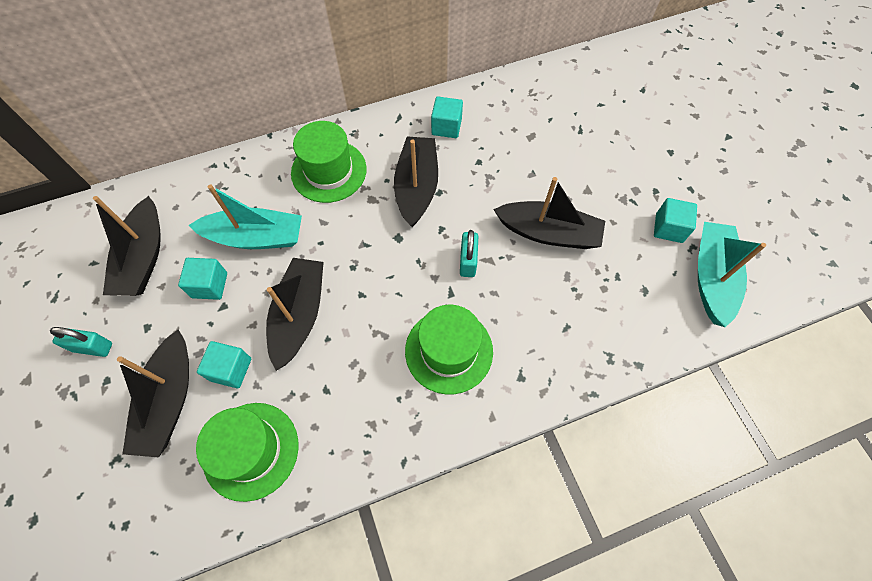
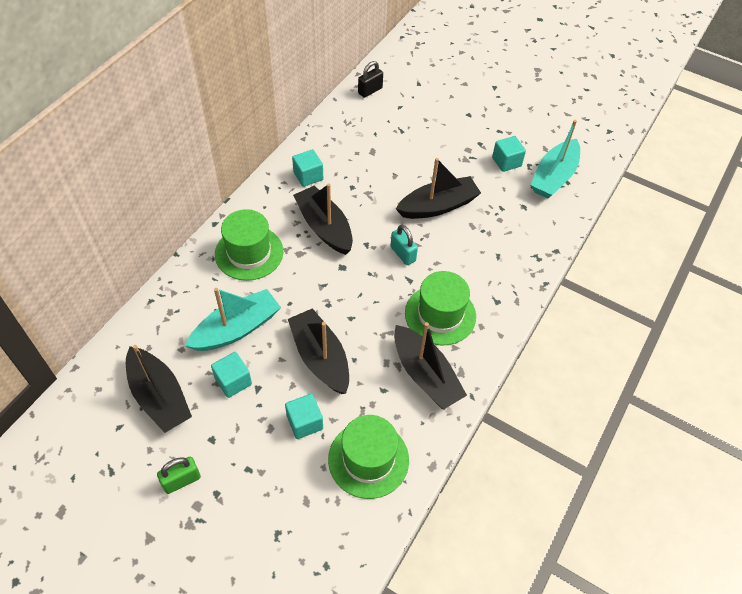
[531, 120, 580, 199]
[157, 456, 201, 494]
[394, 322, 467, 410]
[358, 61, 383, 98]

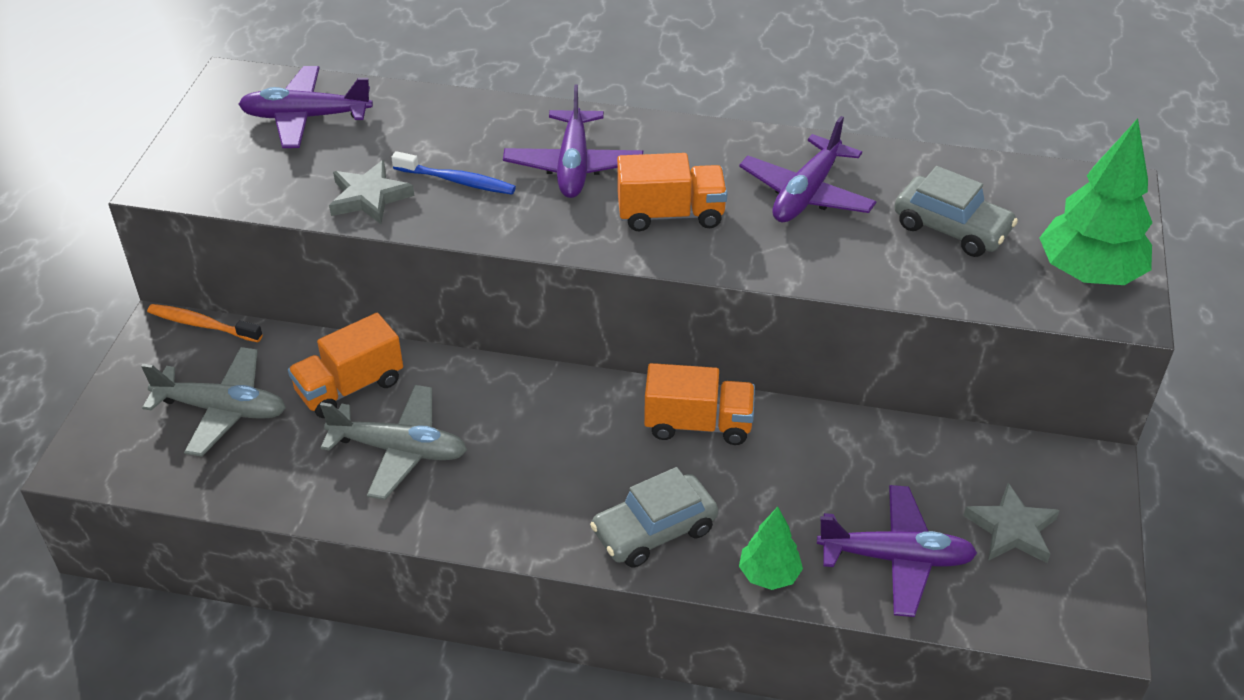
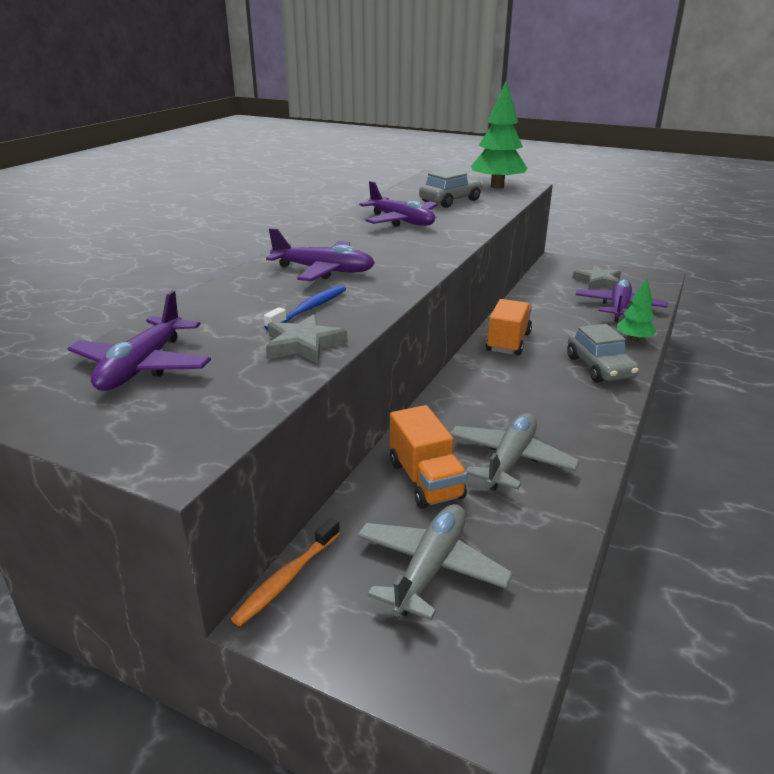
[617, 153, 728, 231] (first image)

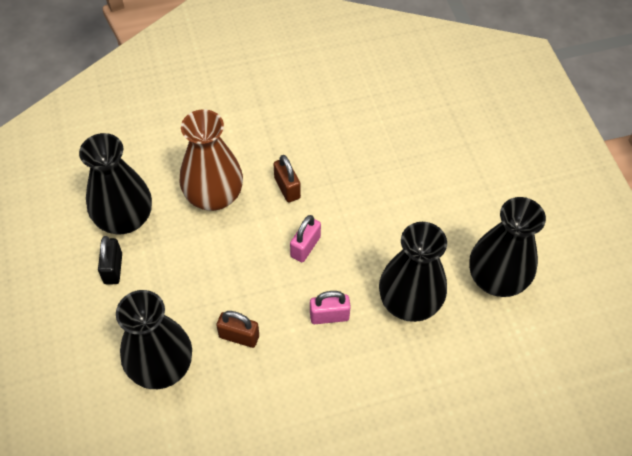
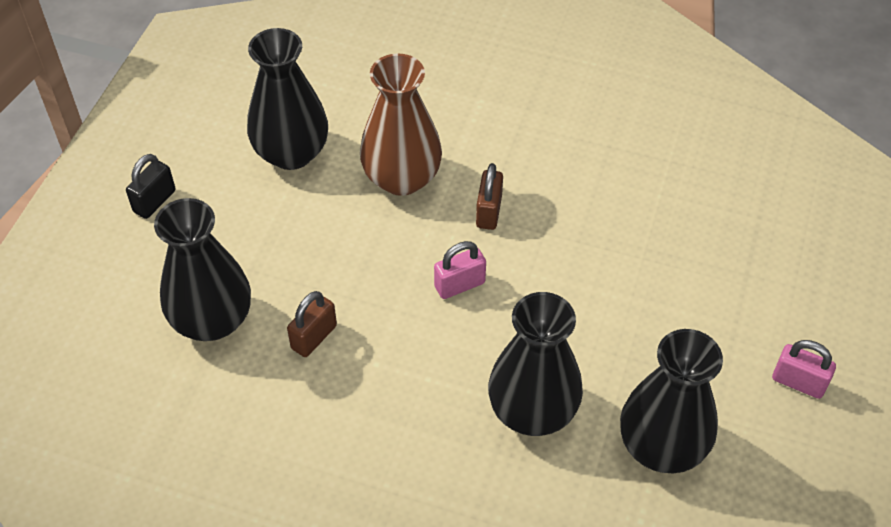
[126, 154, 176, 219]
[772, 340, 836, 399]
[287, 291, 337, 357]

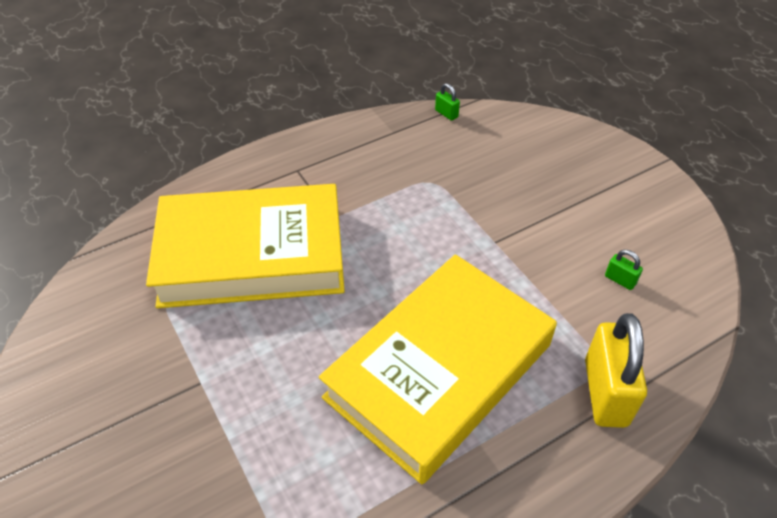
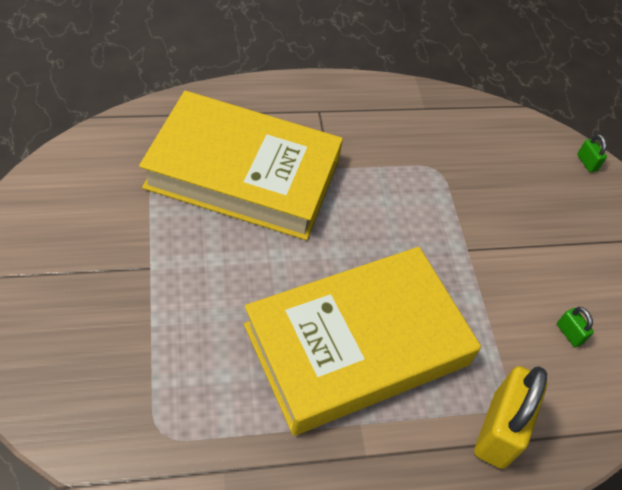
[577, 134, 607, 172]

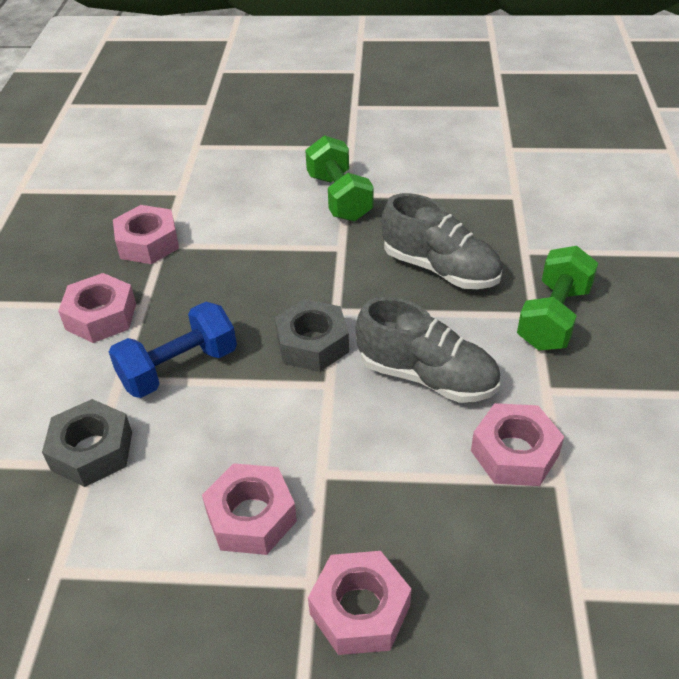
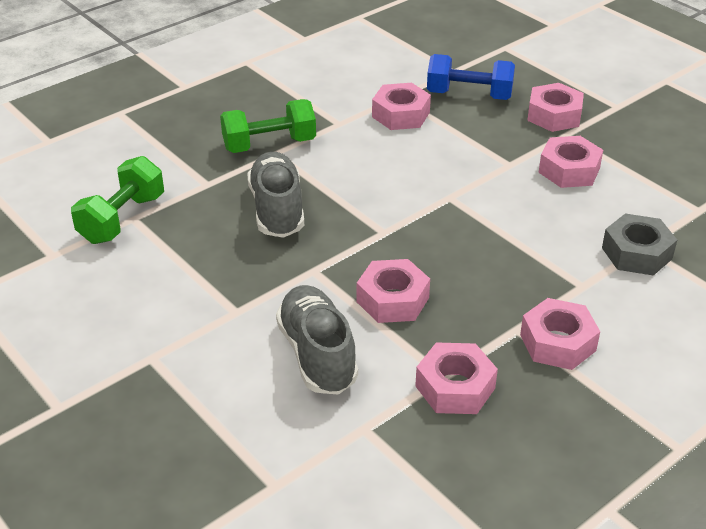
[71, 156, 164, 244]
[276, 285, 358, 395]
[275, 299, 349, 372] (first image)
[427, 54, 515, 100]
[357, 259, 430, 323]

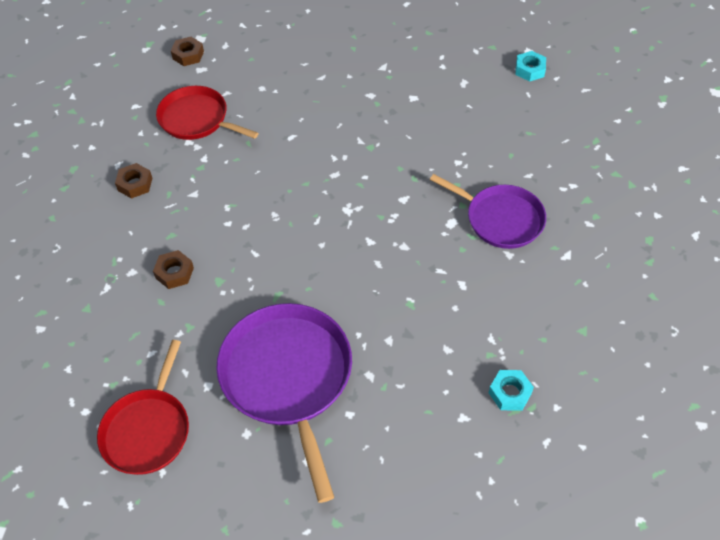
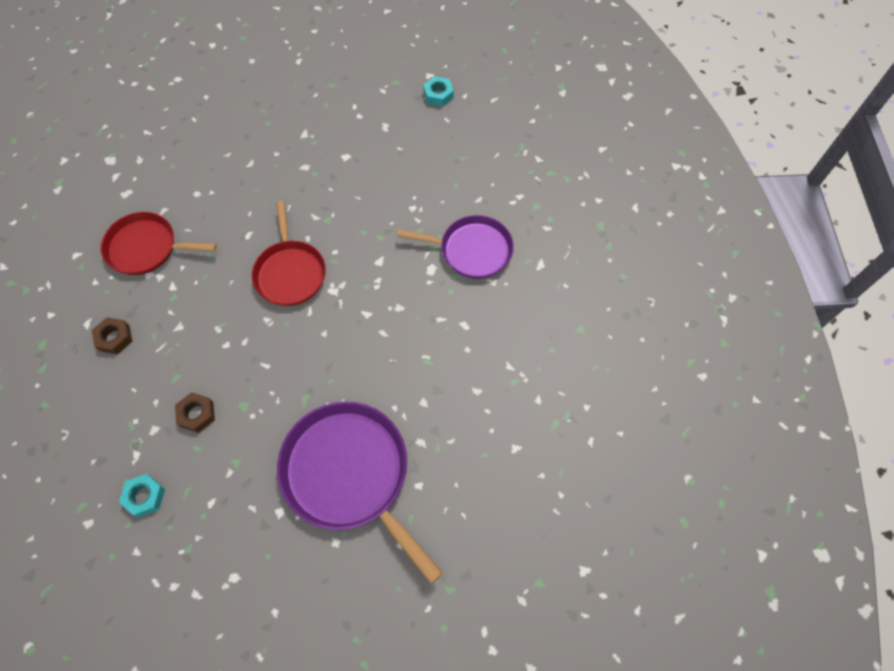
[171, 37, 204, 66] (first image)
[252, 201, 326, 306]
[119, 474, 165, 518]

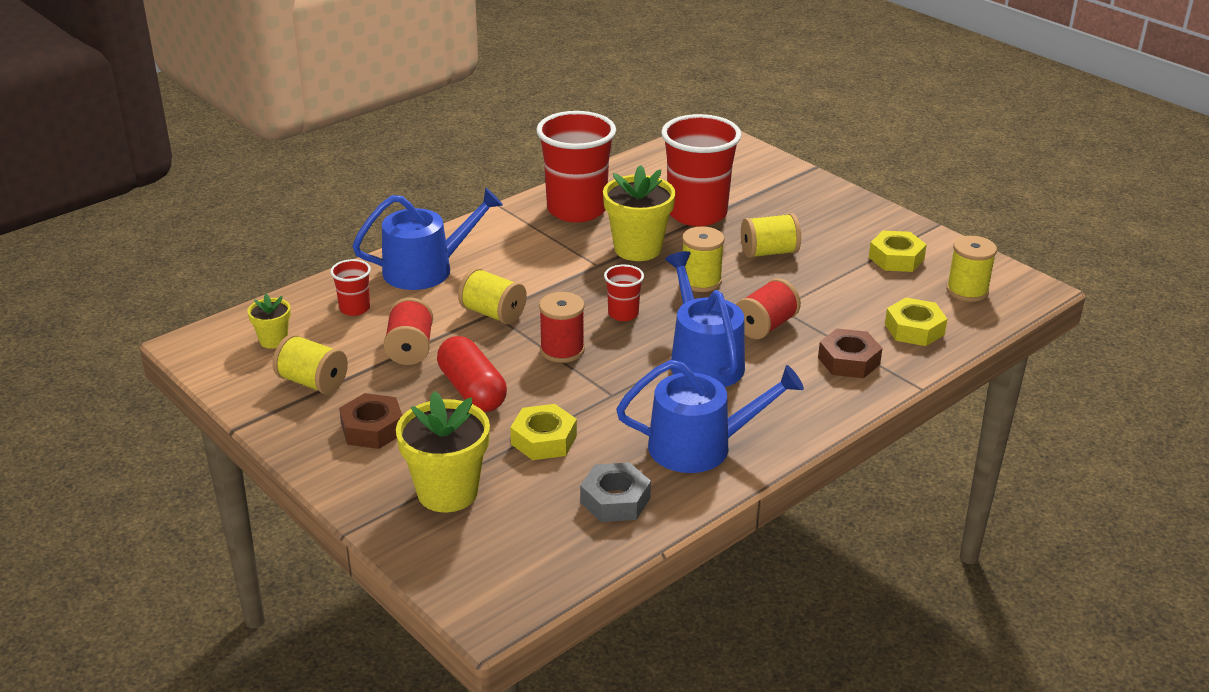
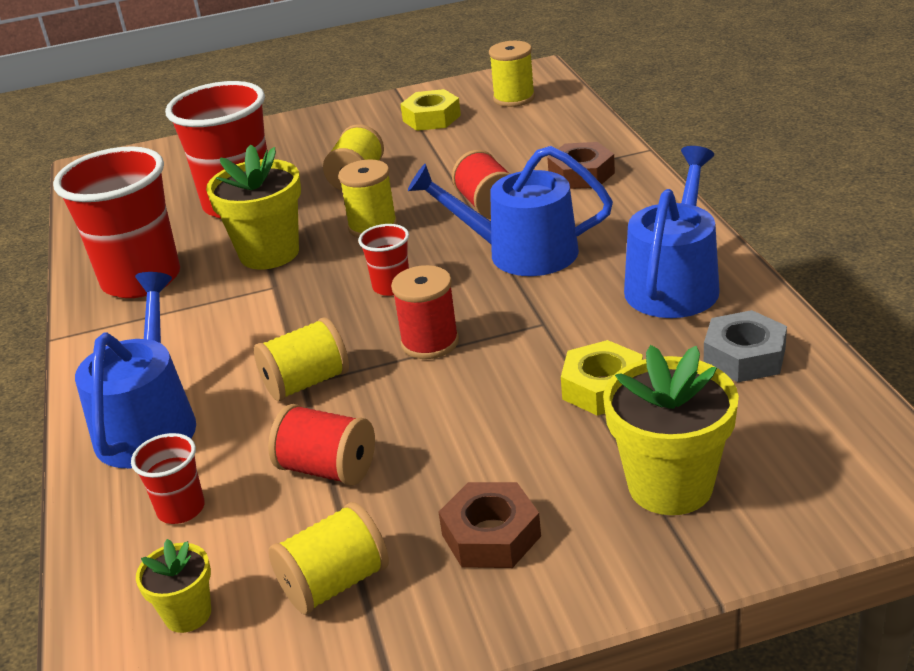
[885, 298, 947, 346] (first image)
[437, 336, 507, 412] (first image)

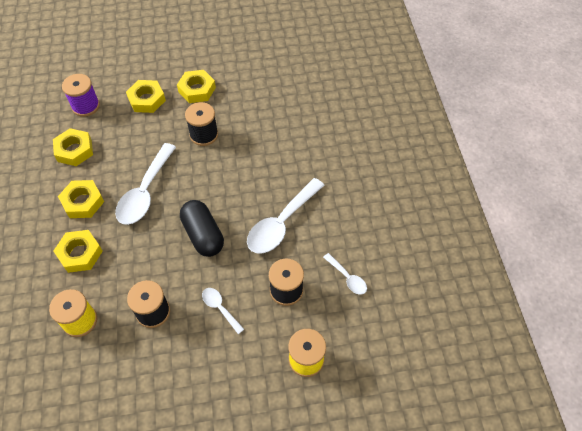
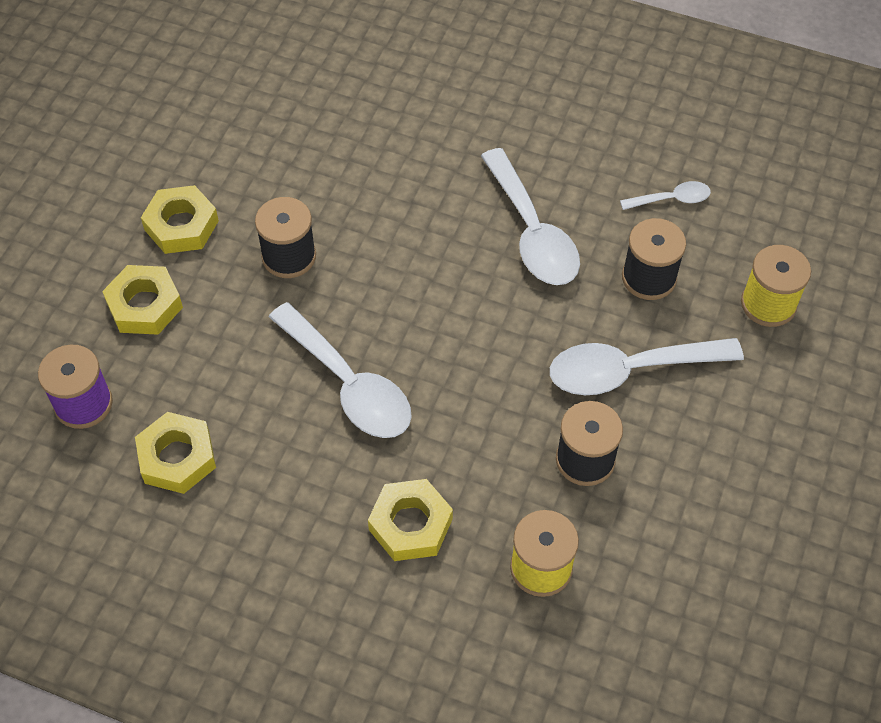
[58, 180, 104, 218] (first image)
[180, 200, 224, 257] (first image)
[550, 338, 744, 395]

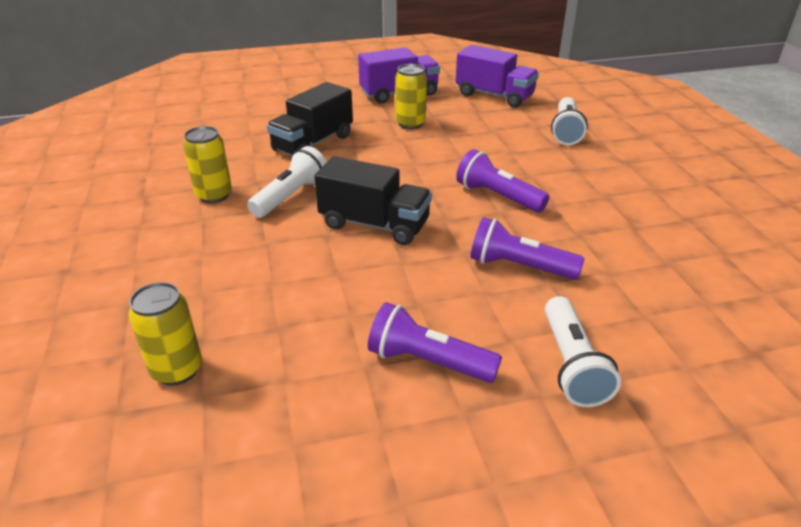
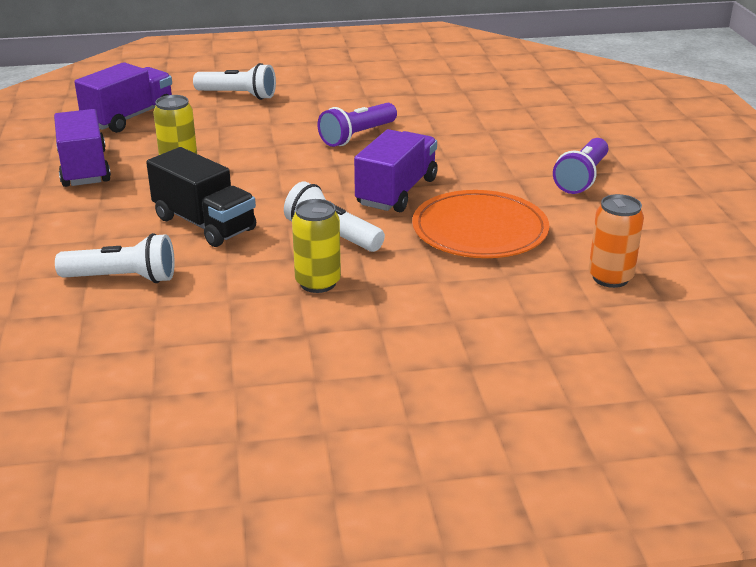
[354, 129, 438, 212]
[470, 217, 585, 280] (first image)
[589, 194, 644, 288]
[55, 233, 175, 283]
[412, 190, 549, 258]

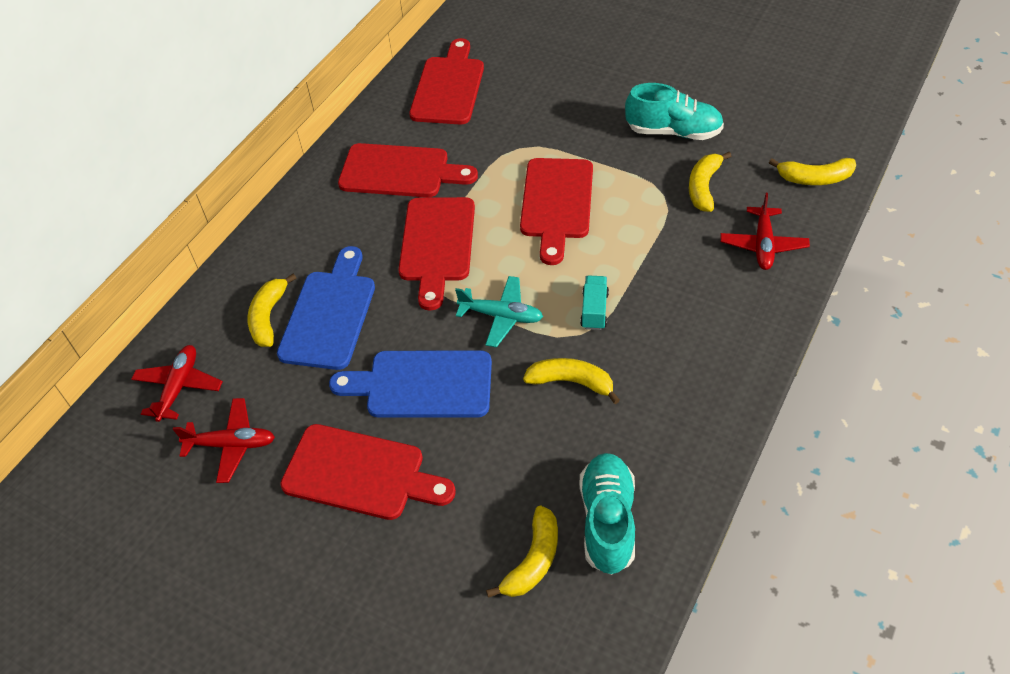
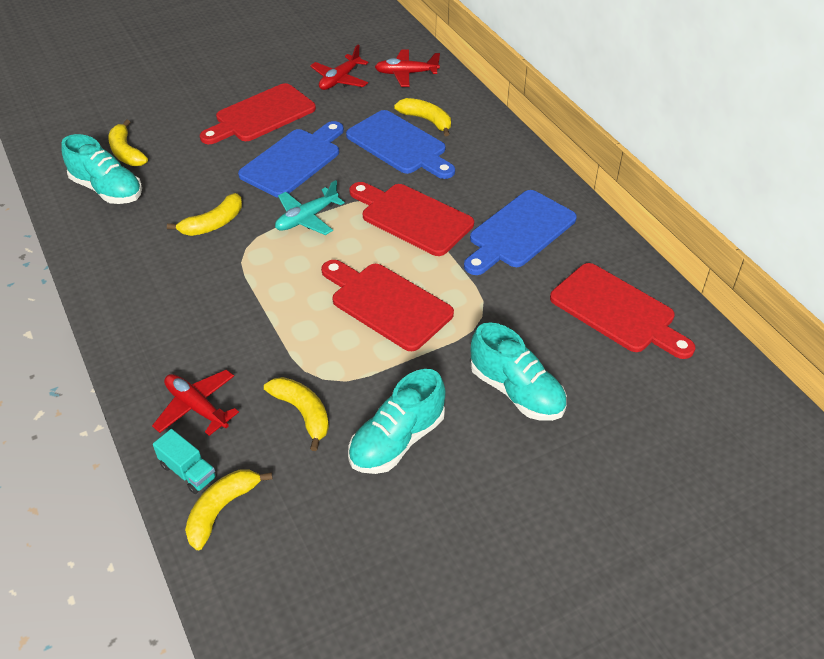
[464, 190, 577, 275]
[153, 429, 217, 494]
[375, 50, 440, 87]
[471, 322, 567, 421]

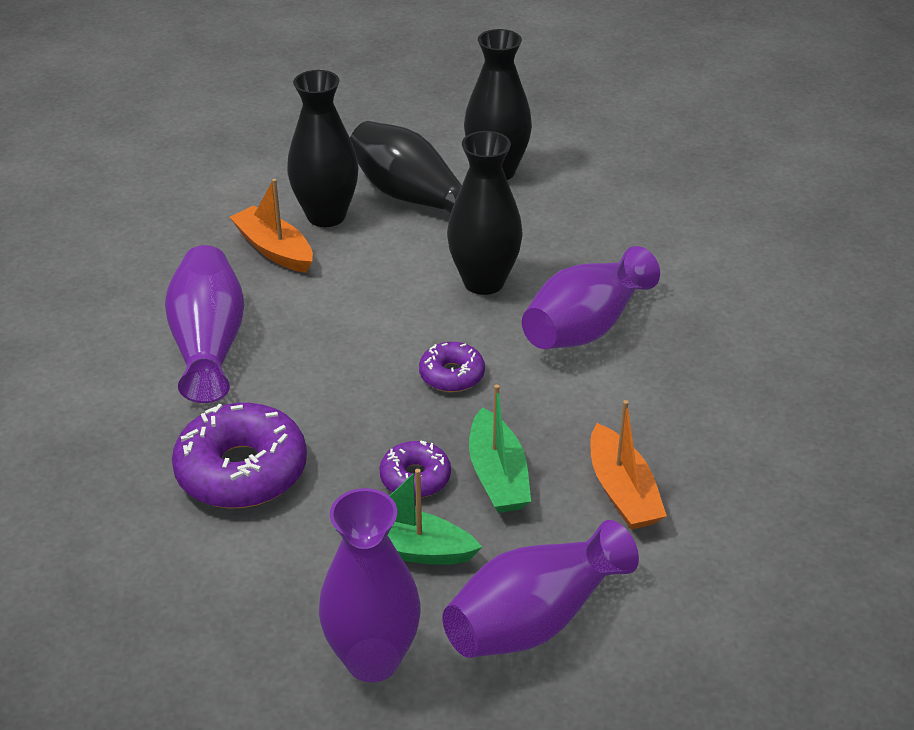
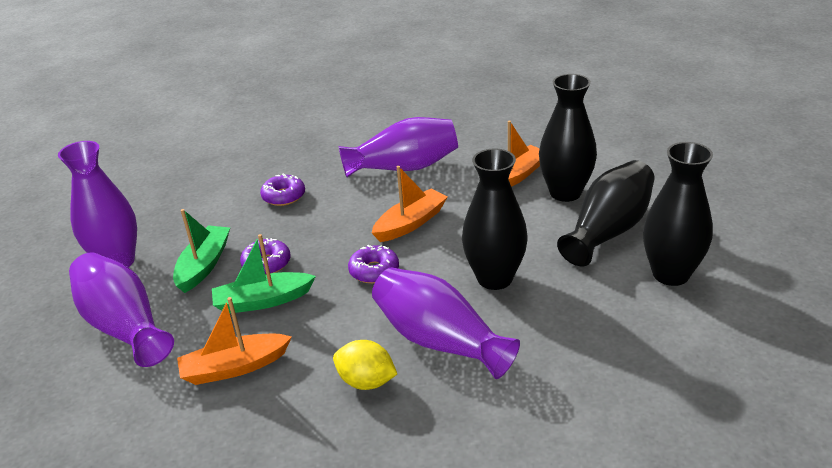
[260, 173, 305, 206]
[372, 166, 448, 242]
[333, 340, 397, 390]

